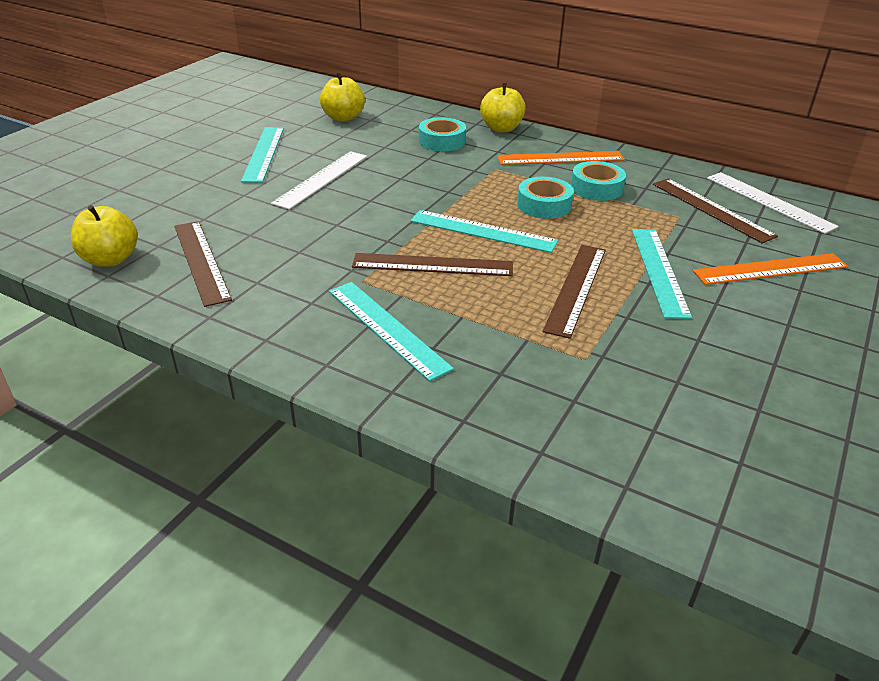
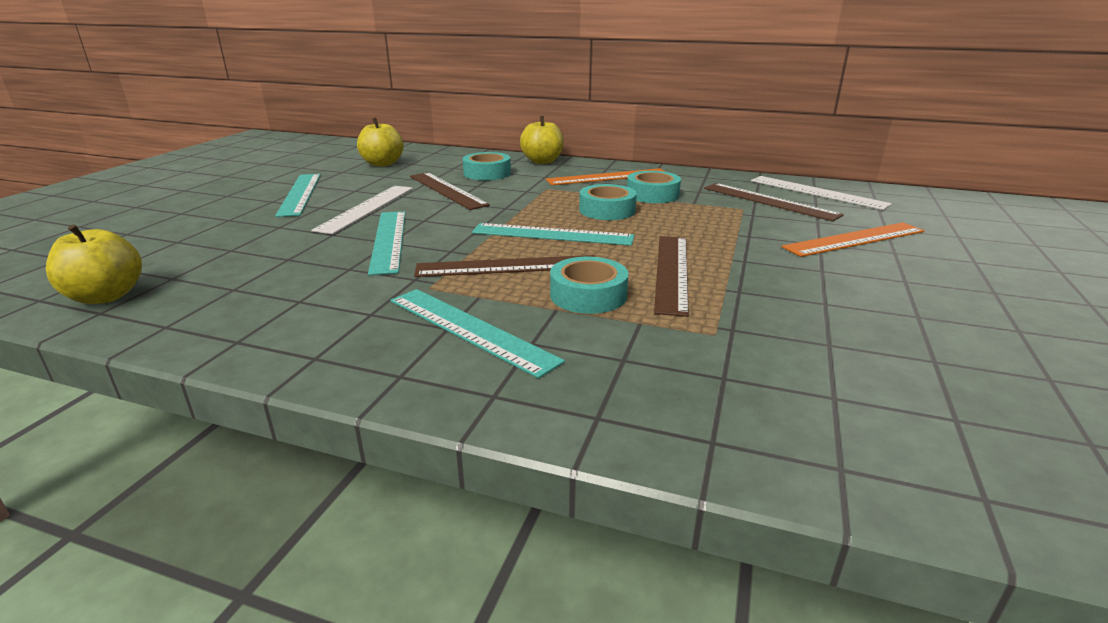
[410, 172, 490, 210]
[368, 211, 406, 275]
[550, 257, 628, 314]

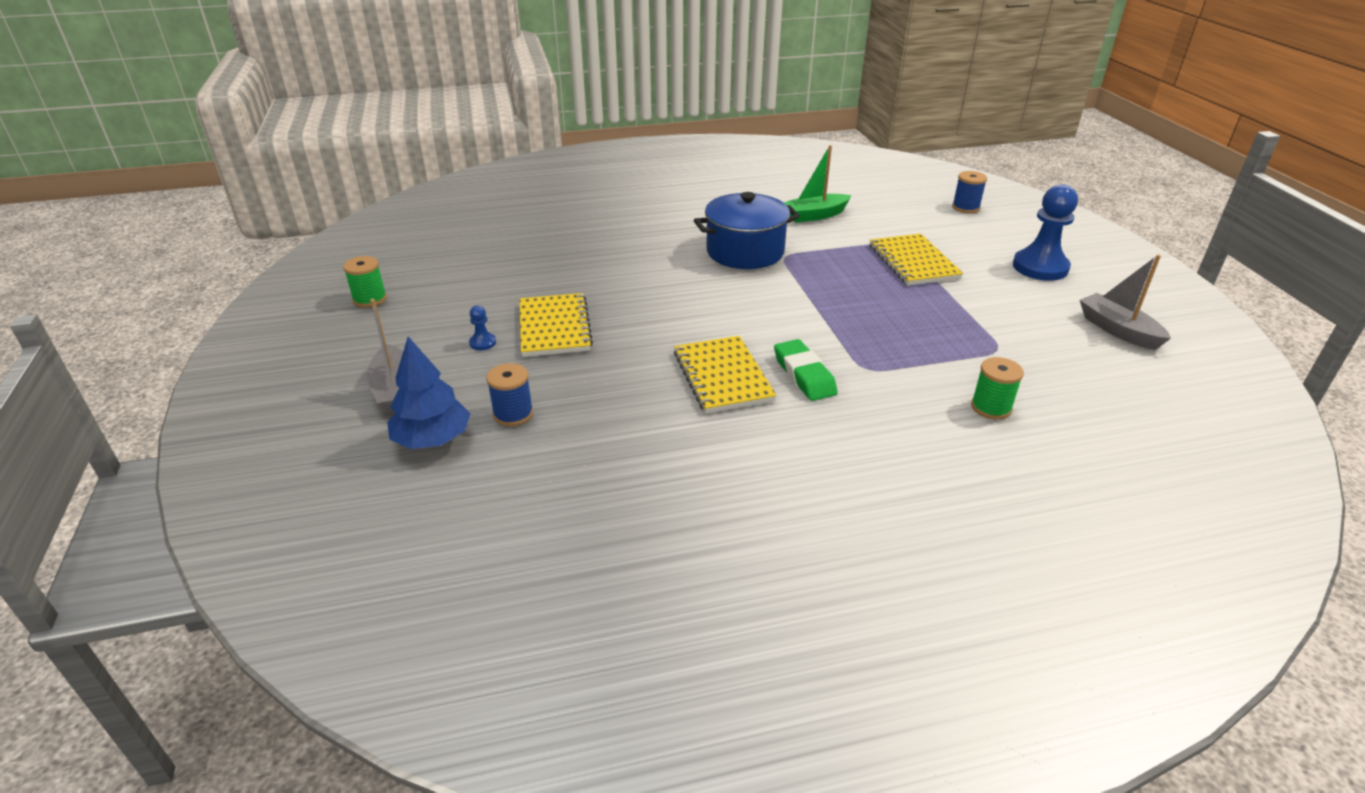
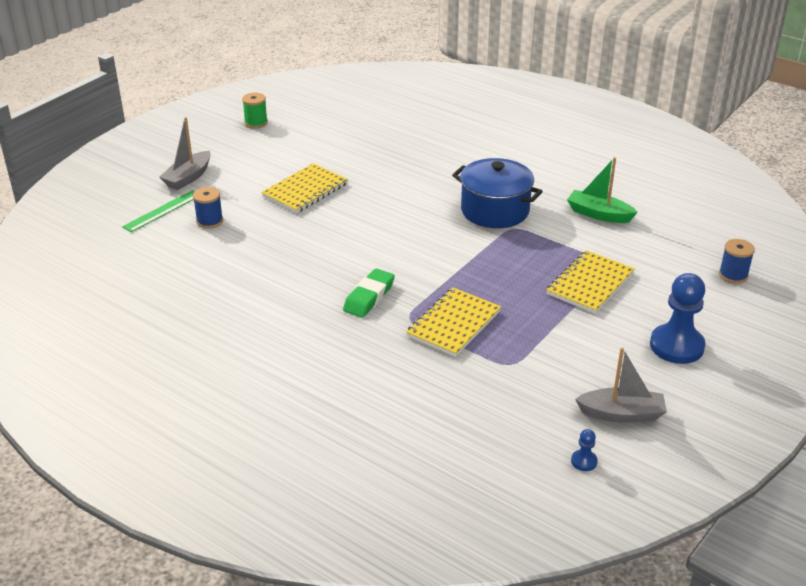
[575, 348, 667, 423]
[571, 429, 598, 471]
[406, 287, 501, 357]
[122, 190, 195, 232]
[971, 357, 1024, 420] (first image)

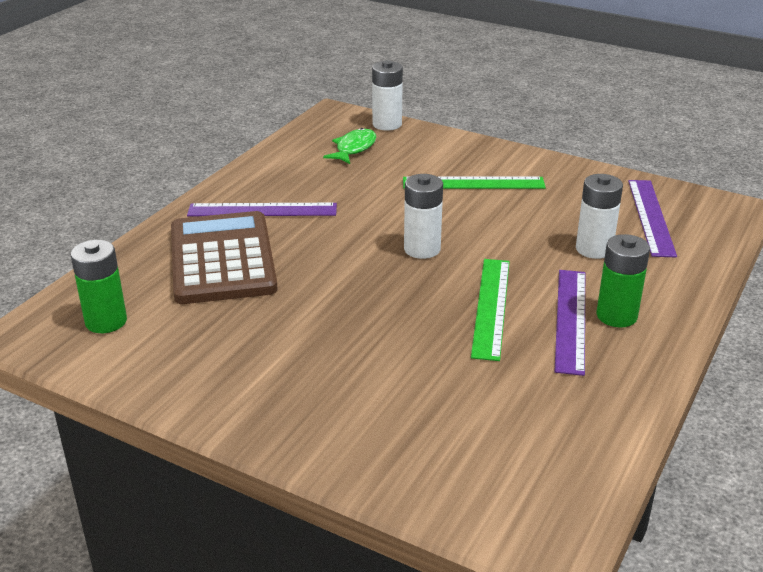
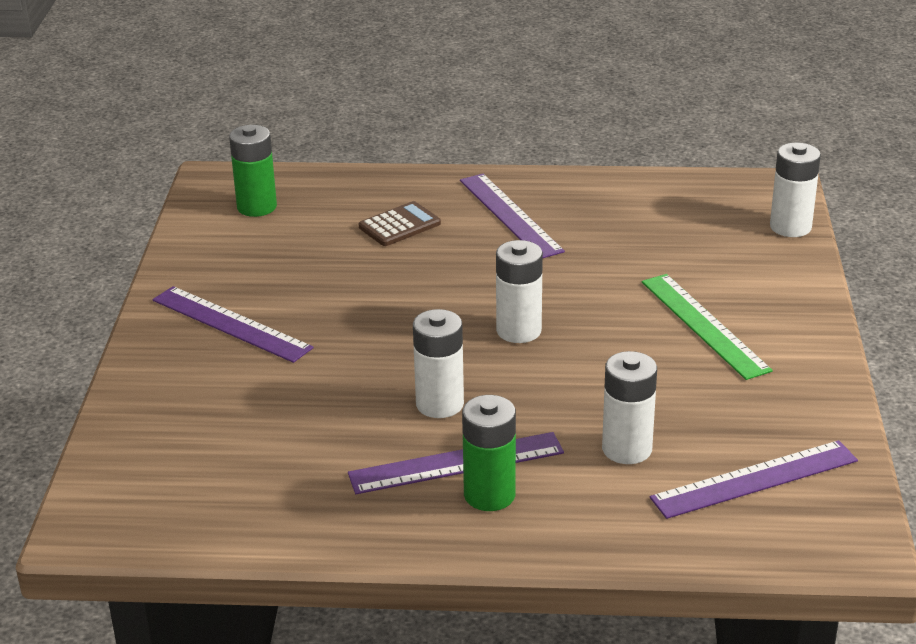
[323, 128, 376, 164] (first image)
[359, 201, 441, 246]
[413, 309, 464, 418]
[152, 286, 314, 363]

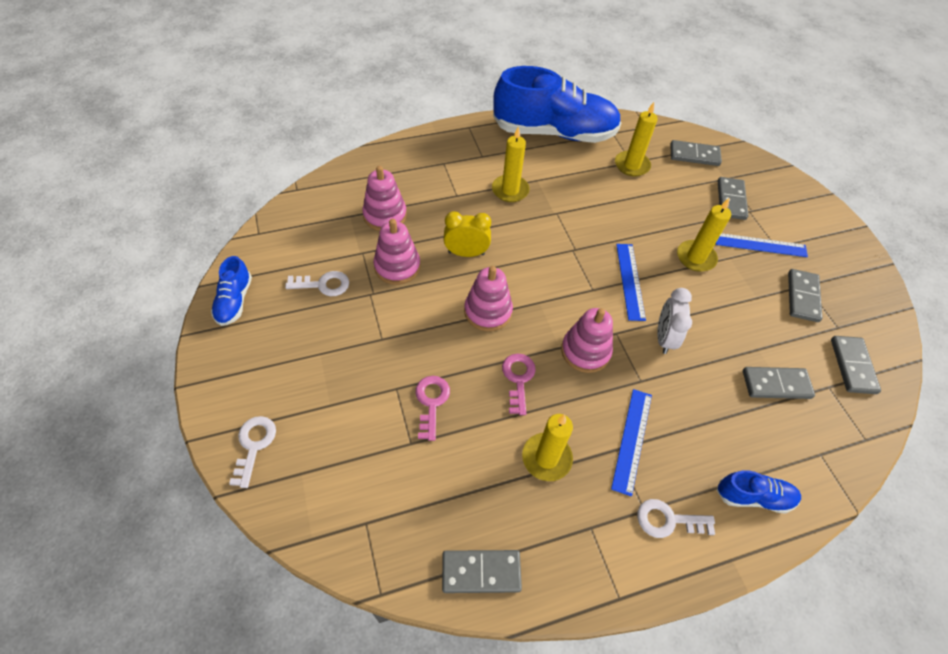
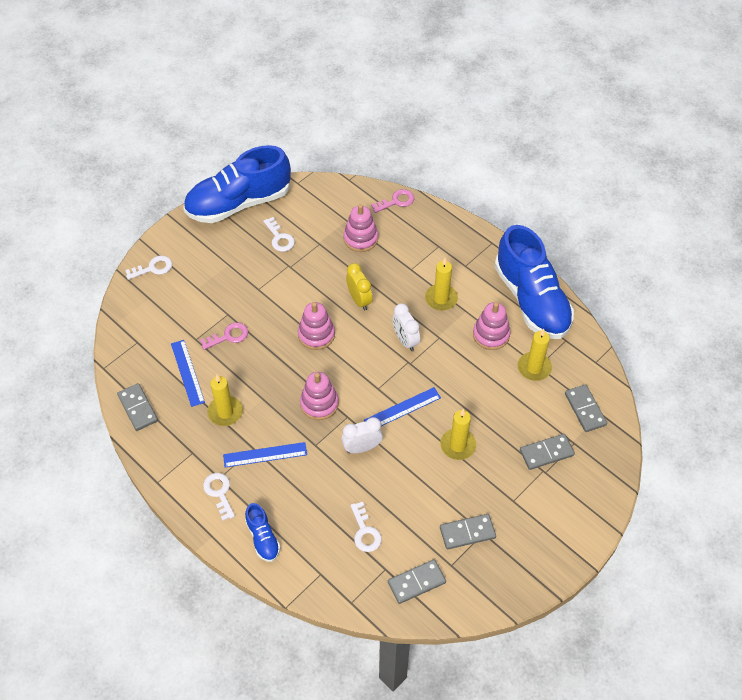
[473, 302, 511, 350]
[171, 340, 205, 407]
[183, 145, 291, 223]
[371, 189, 414, 213]
[350, 502, 382, 552]
[392, 303, 420, 351]

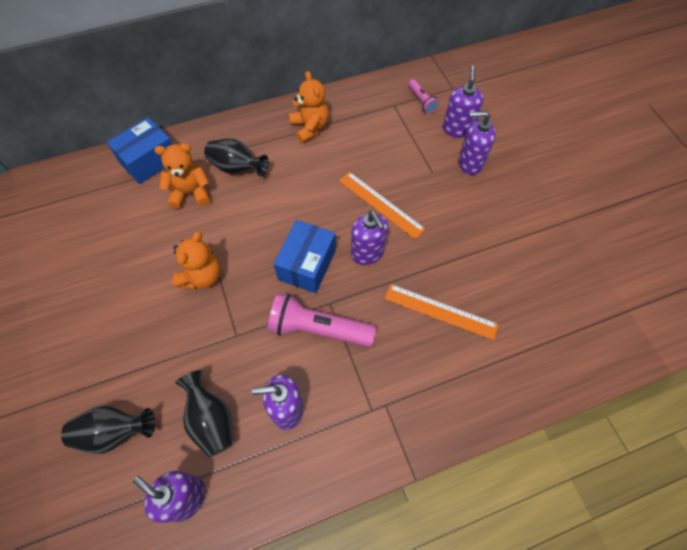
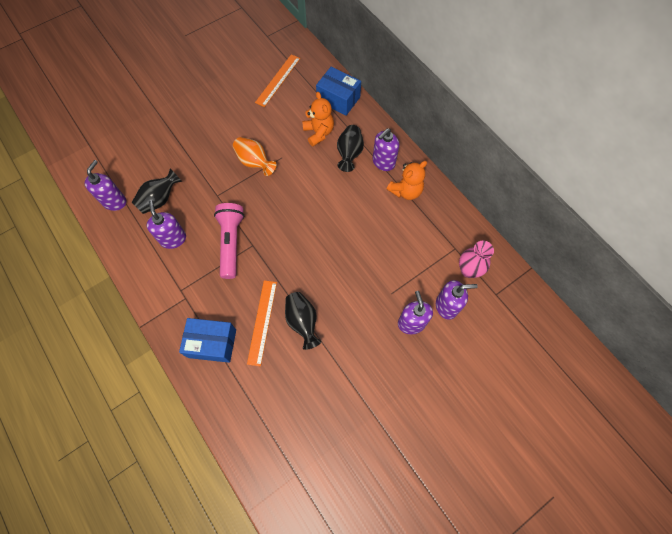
[459, 241, 494, 278]
[255, 54, 300, 107]
[373, 128, 399, 171]
[179, 318, 236, 363]
[233, 137, 277, 176]
[285, 292, 321, 350]

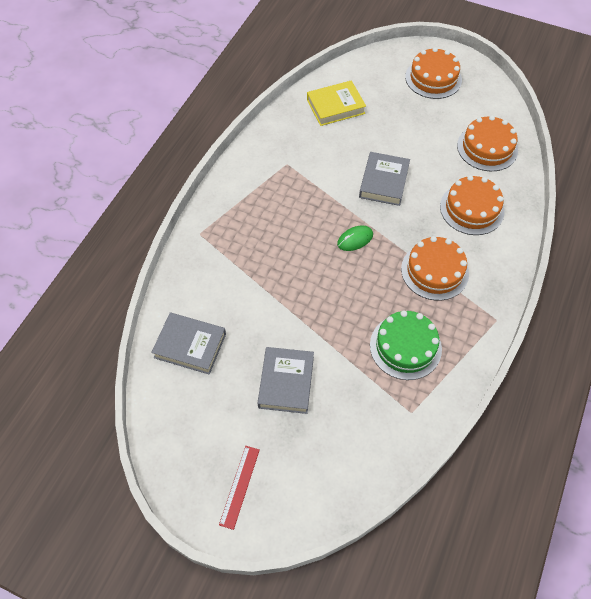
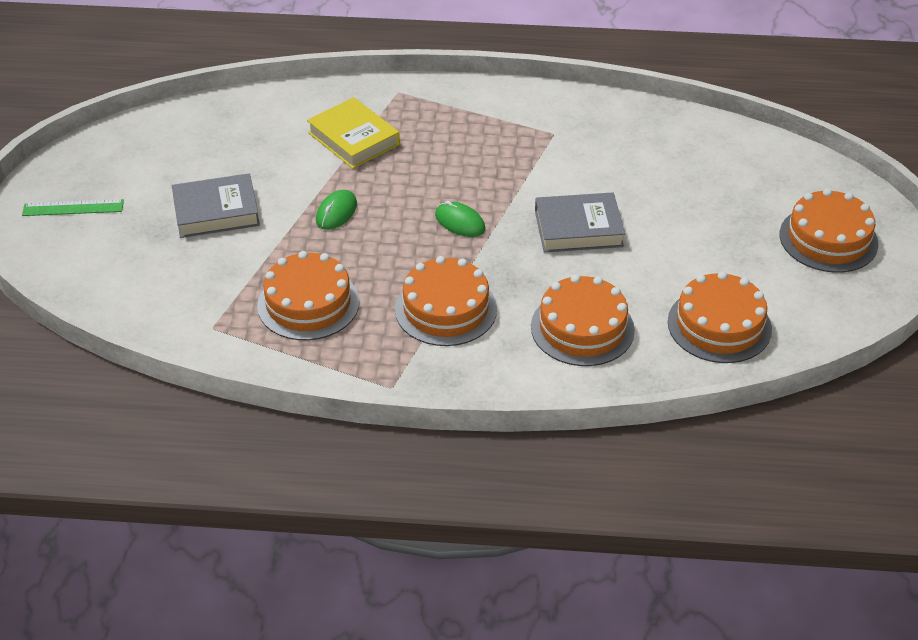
[307, 97, 400, 169]
[257, 251, 359, 340]
[151, 312, 226, 375] (first image)
[22, 199, 124, 216]
[316, 190, 357, 230]

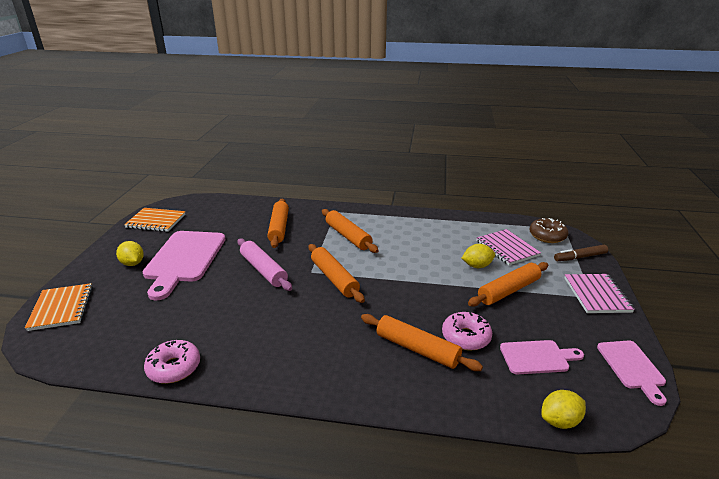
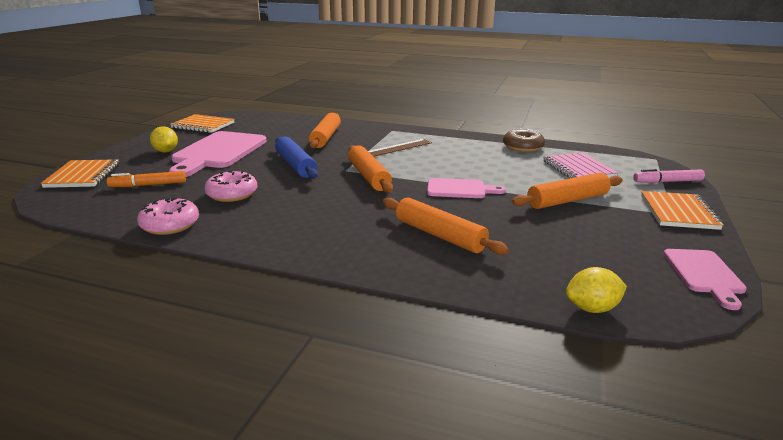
[368, 139, 432, 157]
[503, 129, 545, 152]
[275, 136, 318, 179]
[462, 244, 495, 268] (first image)
[633, 169, 705, 183]
[641, 191, 724, 230]
[204, 171, 257, 202]
[427, 178, 506, 198]
[107, 171, 186, 187]

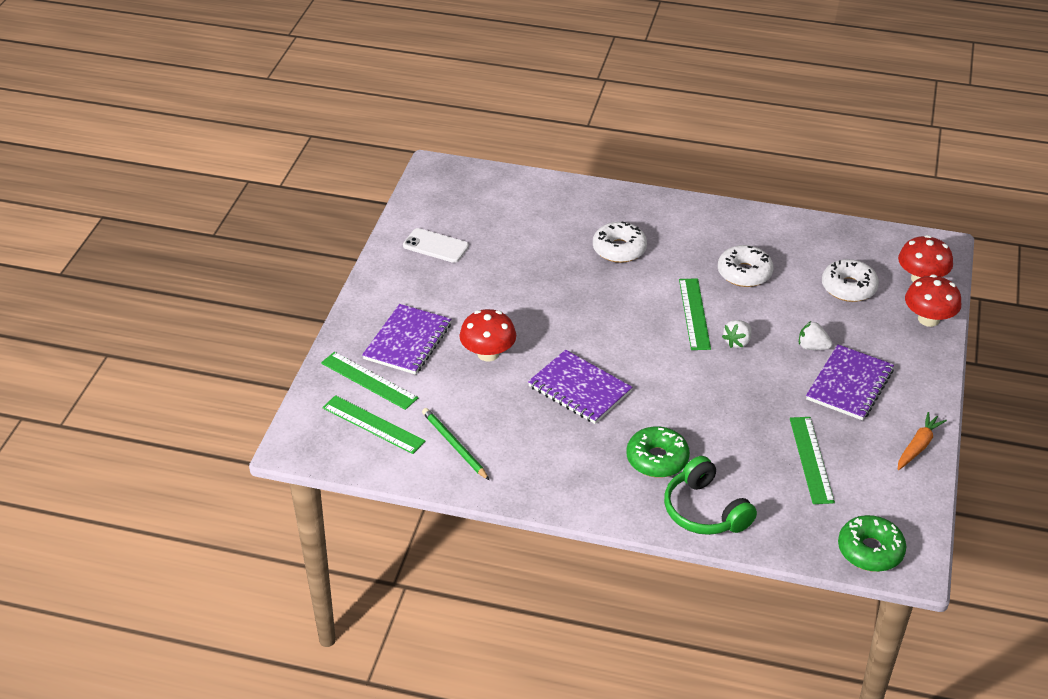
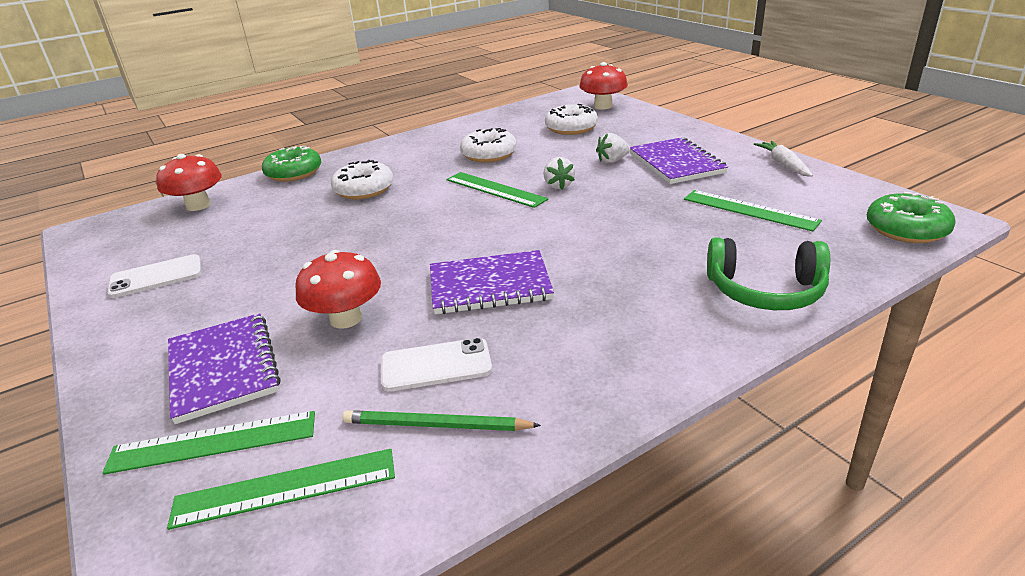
[156, 154, 222, 211]
[754, 141, 813, 177]
[262, 146, 321, 182]
[381, 338, 492, 392]

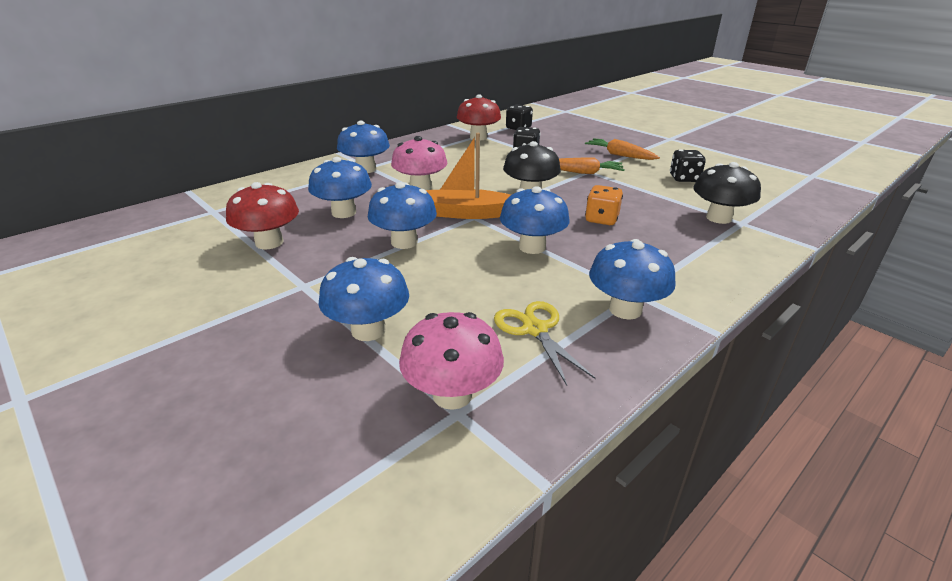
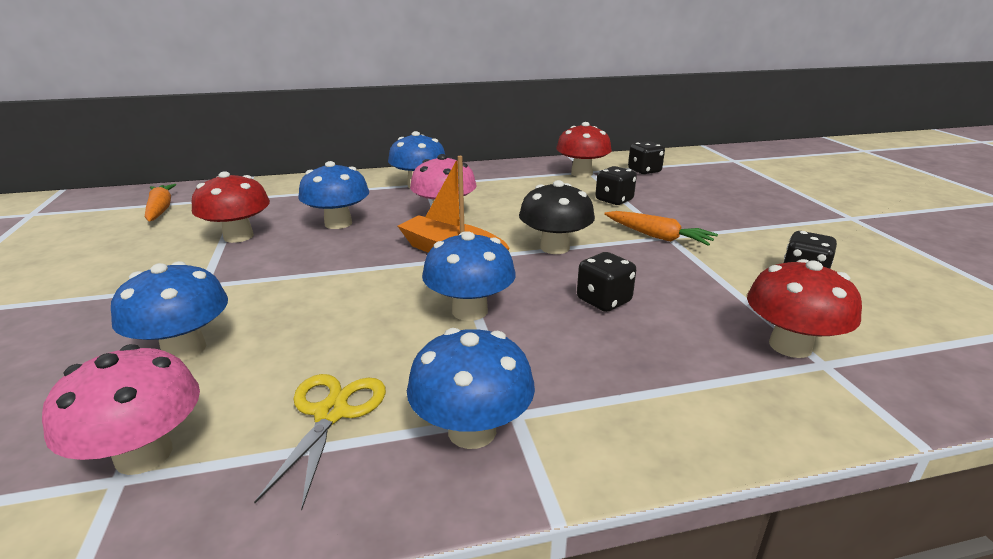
[145, 184, 176, 221]
[747, 259, 862, 358]
[368, 182, 437, 249] (first image)
[577, 252, 636, 312]

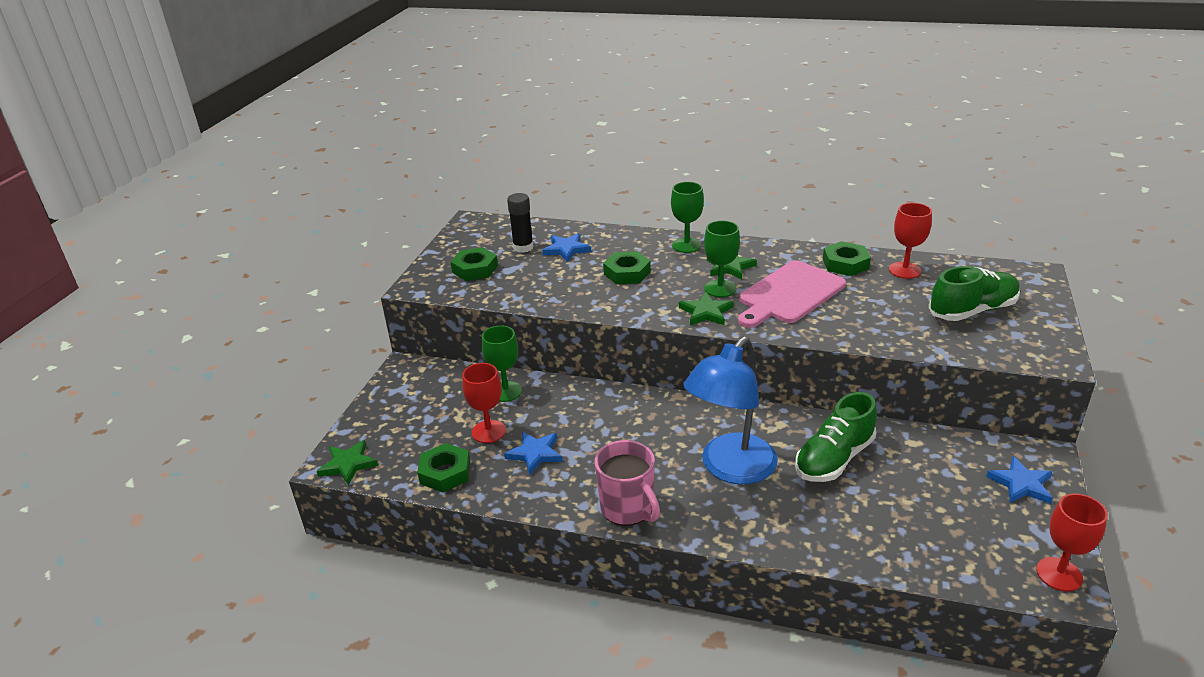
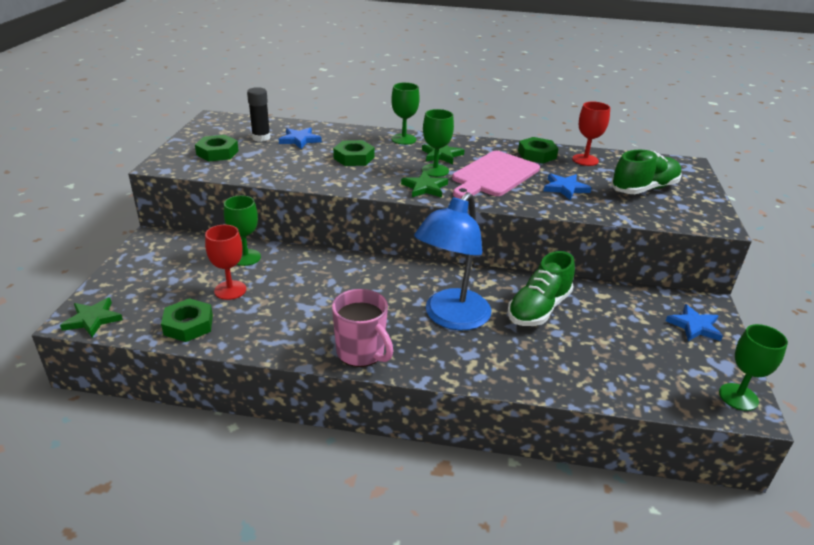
[544, 173, 591, 200]
[719, 324, 788, 411]

